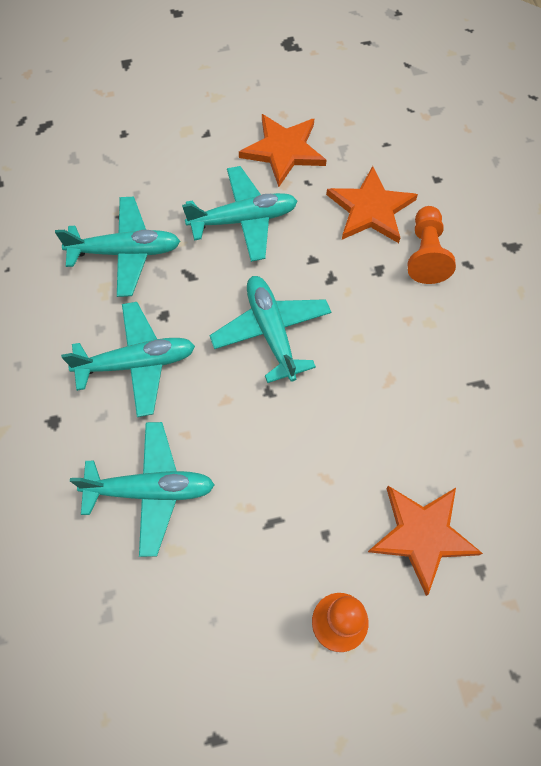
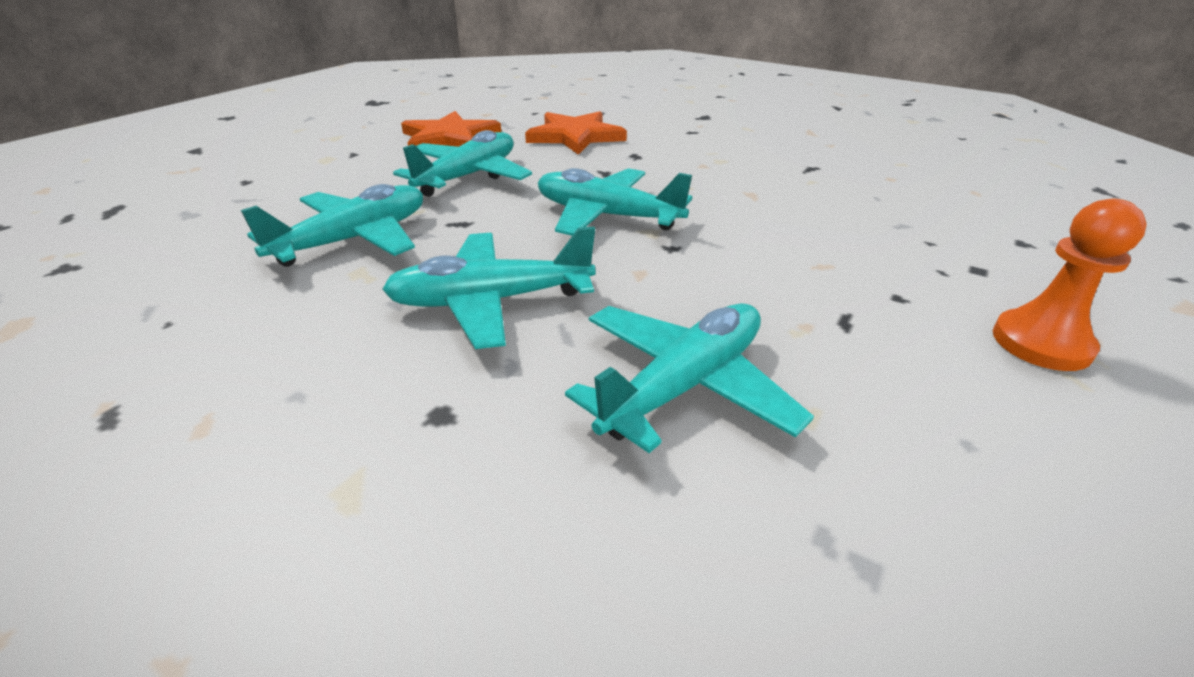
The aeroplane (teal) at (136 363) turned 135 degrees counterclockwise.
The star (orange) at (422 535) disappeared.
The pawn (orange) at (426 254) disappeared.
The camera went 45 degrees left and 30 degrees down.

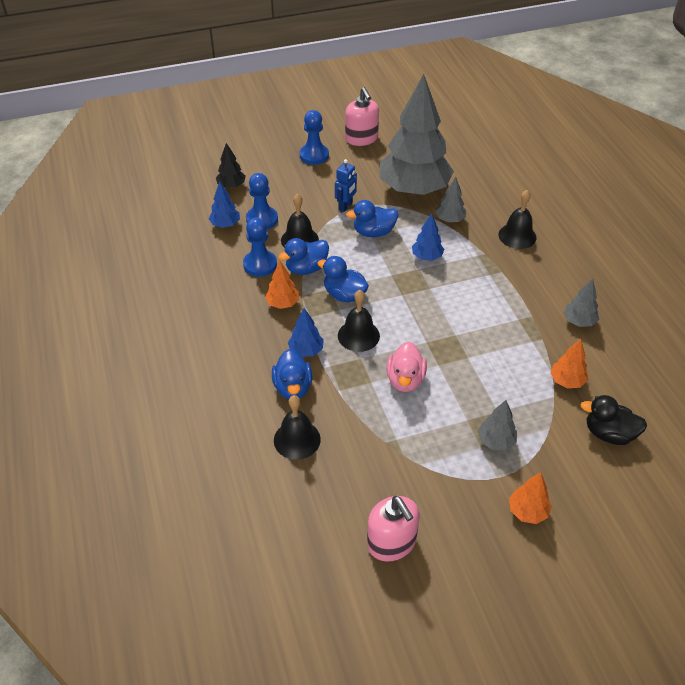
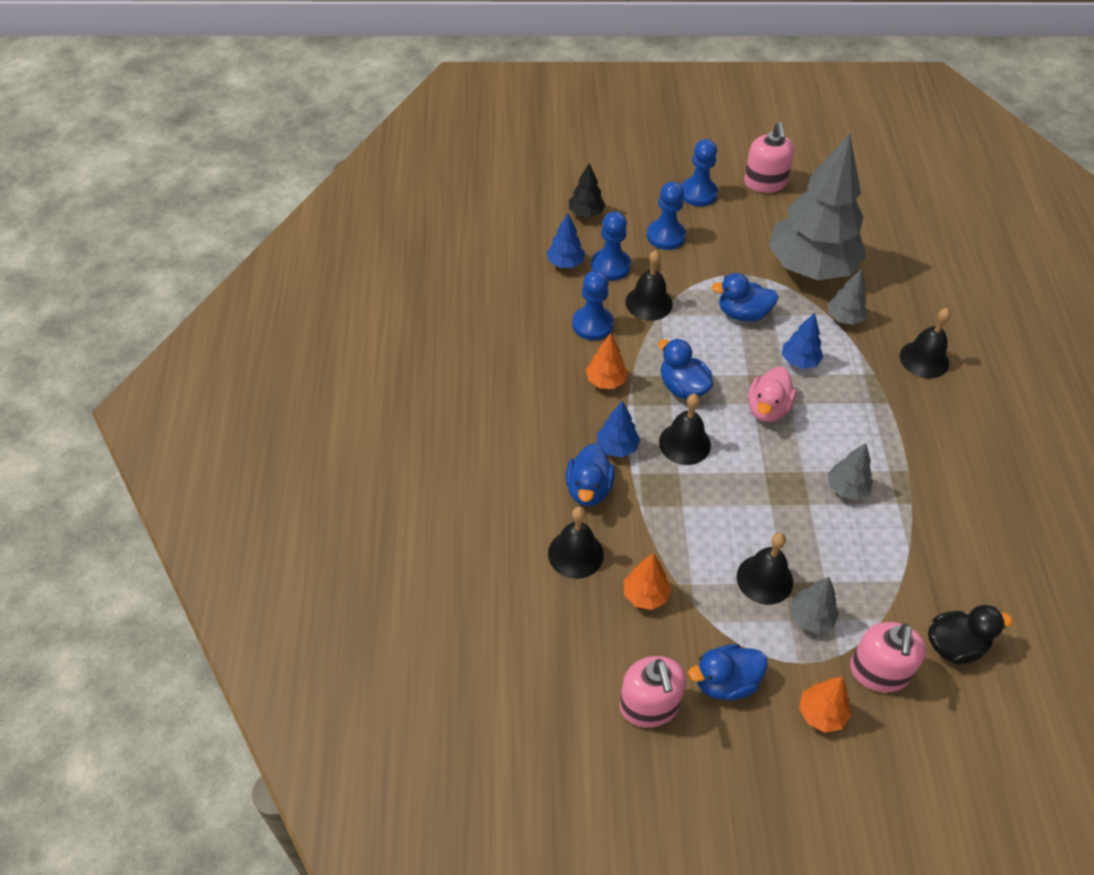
The fir tree (orange) moved from (566 381) to (645 595).
The pawn (royal blue) at (666 236) appeared.
The toy duck (royal blue) moved from (306 268) to (725 682).
The bell (black) at (764 579) appeared.
The toy duck (rose-pink) moved from (405 380) to (767 409).
The fir tree (gray) moved from (579 321) to (846 488).
The pump bottle (rose-pink) at (879 671) appeared.
The toy duck (black) at (609 434) turned 135 degrees clockwise.
The robot (royal blue) at (345 206) disappeared.
The camera went 15 degrees right and 5 degrees up.

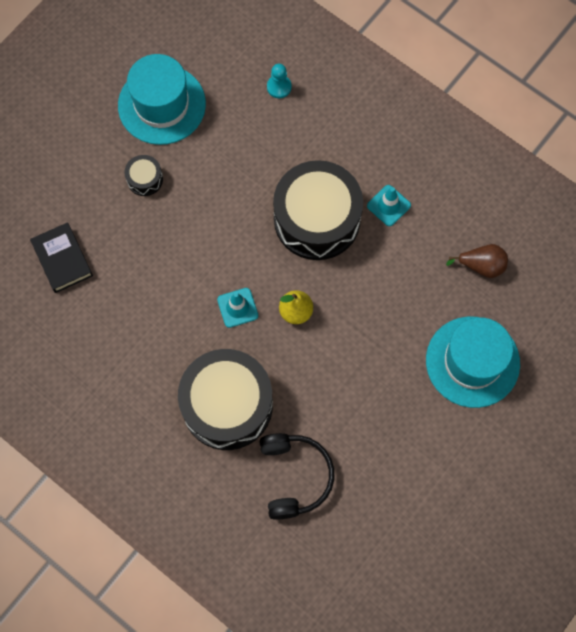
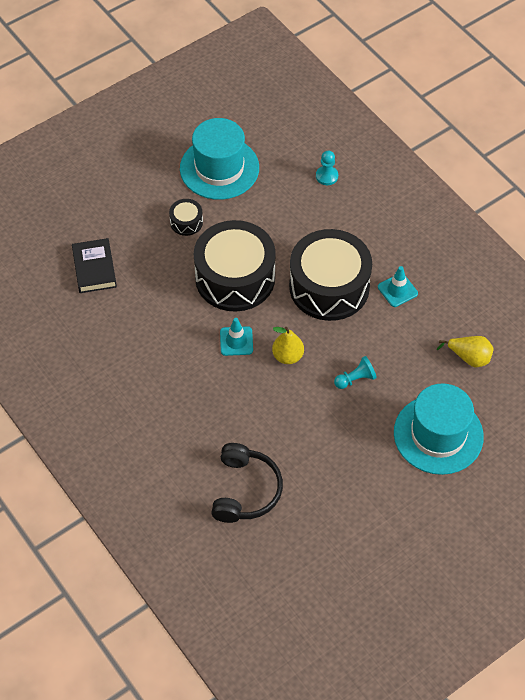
The snare drum (black) moved from (227 405) to (235 278).
The pawn (teal) at (355 379) appeared.
The pear (russet) at (481 266) became the pear (bright yellow) at (469 358).
The camera went 15 degrees right and 15 degrees down.

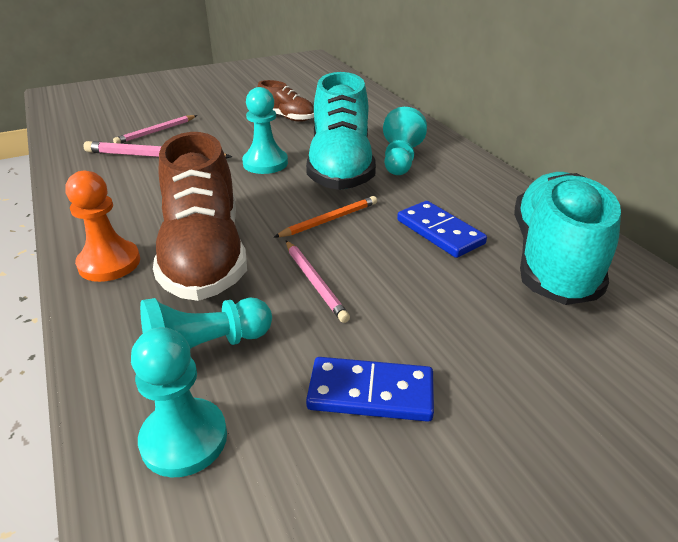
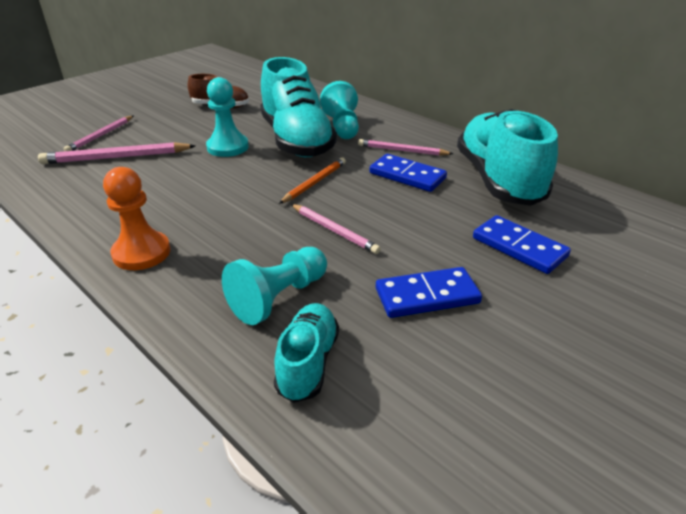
The pawn (teal) at (184 439) was replaced by the shoe (teal) at (308 362).
The lead pencil (rose-pink) at (402 150) appeared.
The domino (royal blue) at (519 247) appeared.
The shoe (russet) at (204 255) disappeared.
The camera went 20 degrees left and 0 degrees up.

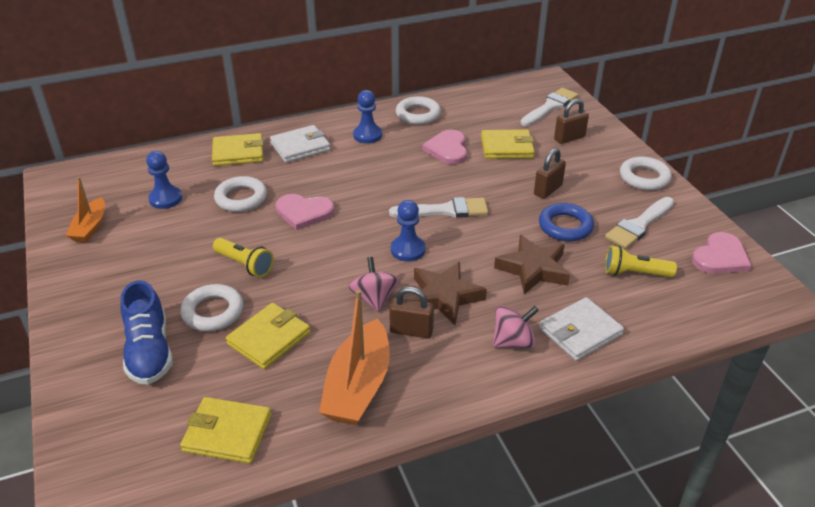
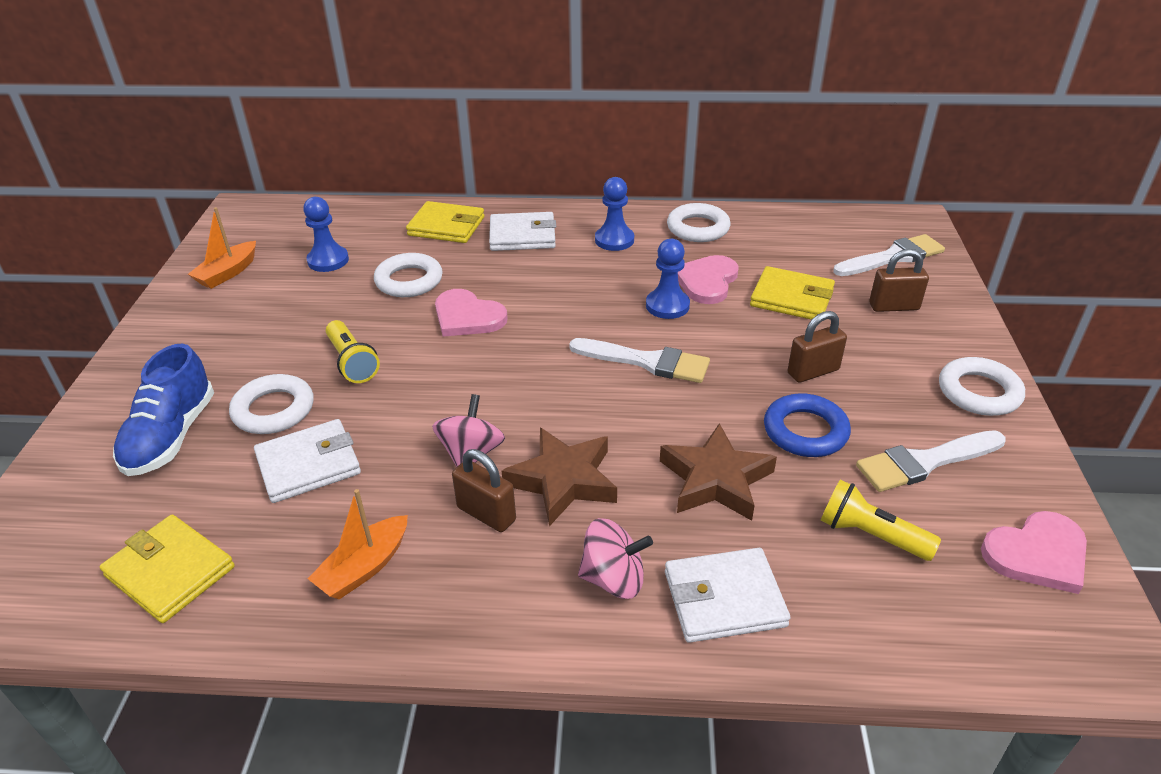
The card wallet (bright yellow) at (269 338) became the card wallet (pure white) at (308 464).
The sailboat (orange) at (358 386) changed to 0.60 times the size.
The pawn (royal blue) moved from (408 250) to (667 306).
The camera went 25 degrees right and 0 degrees up.

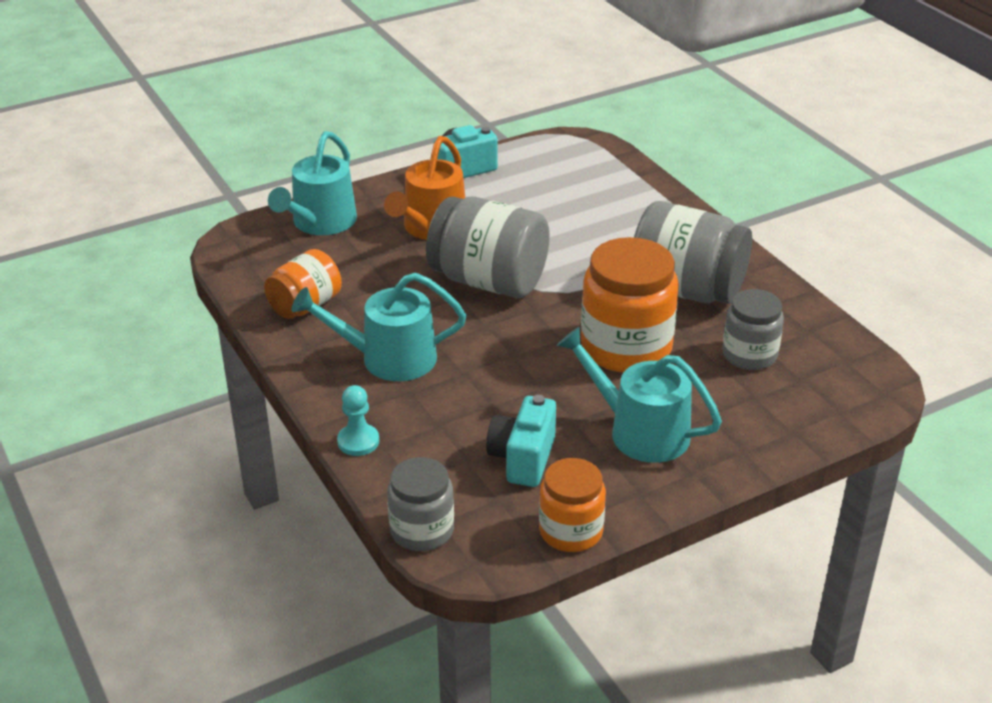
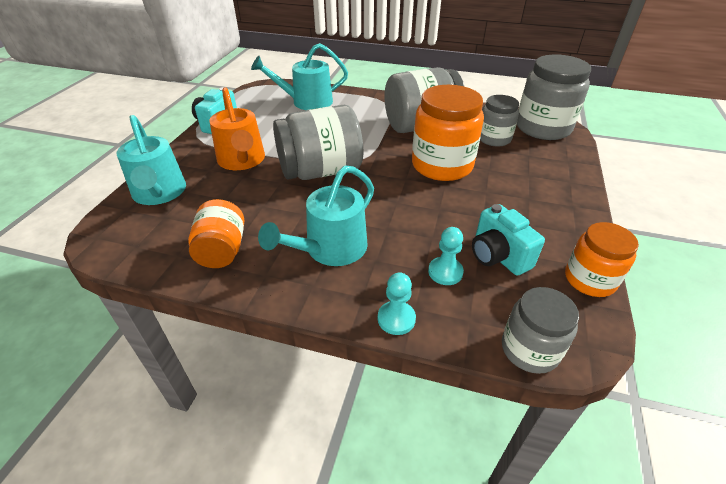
The sprinkling can (teal) moved from (640 431) to (307 102).
The pawn (teal) at (445 272) appeared.
The preserve jar (gray) at (543 128) appeared.
The camera went 45 degrees left and 5 degrees up.

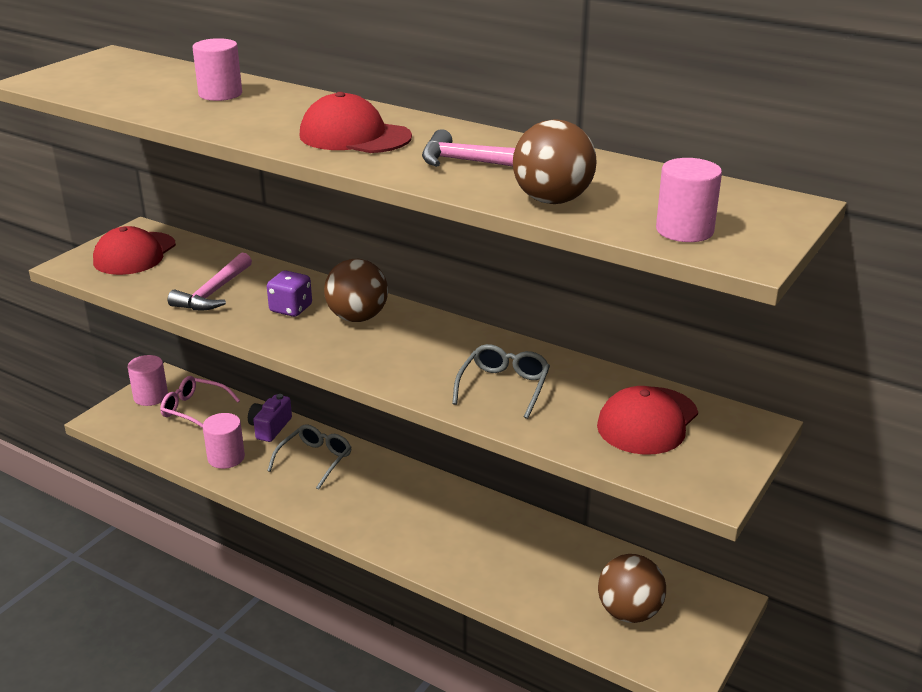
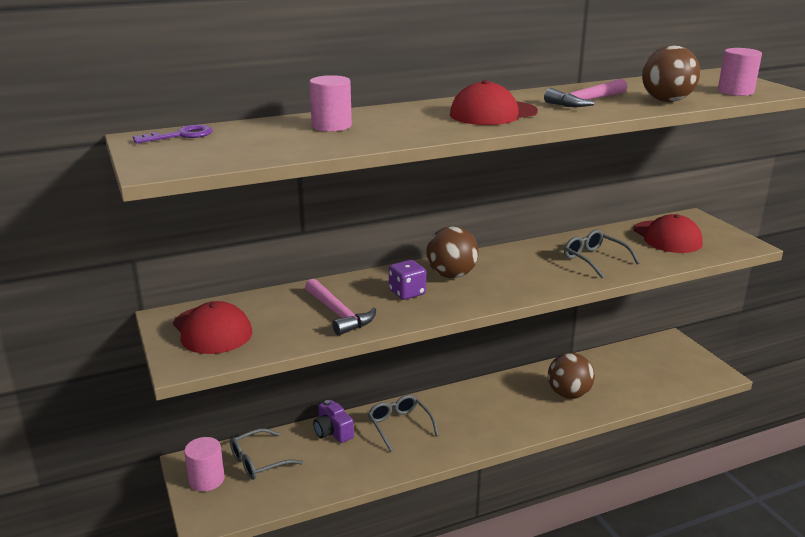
The key (purple) at (180 136) appeared.
The eyeglasses (rose-pink) at (194 409) became the eyeglasses (gray) at (259 462).
The play ball (russet) moved from (629 612) to (569 394).
The cylinder shape (rose-pink) at (226 458) disappeared.
The camera went 55 degrees left and 5 degrees down.

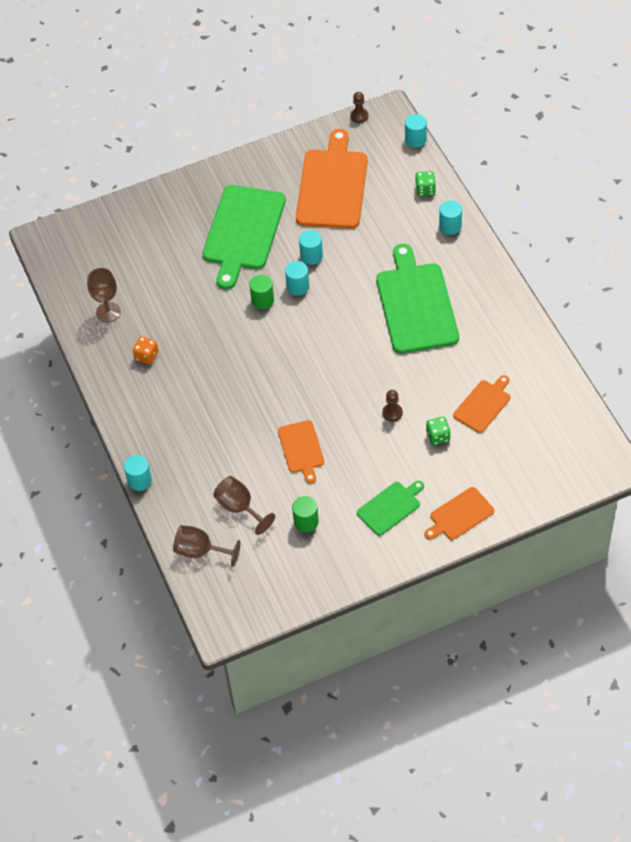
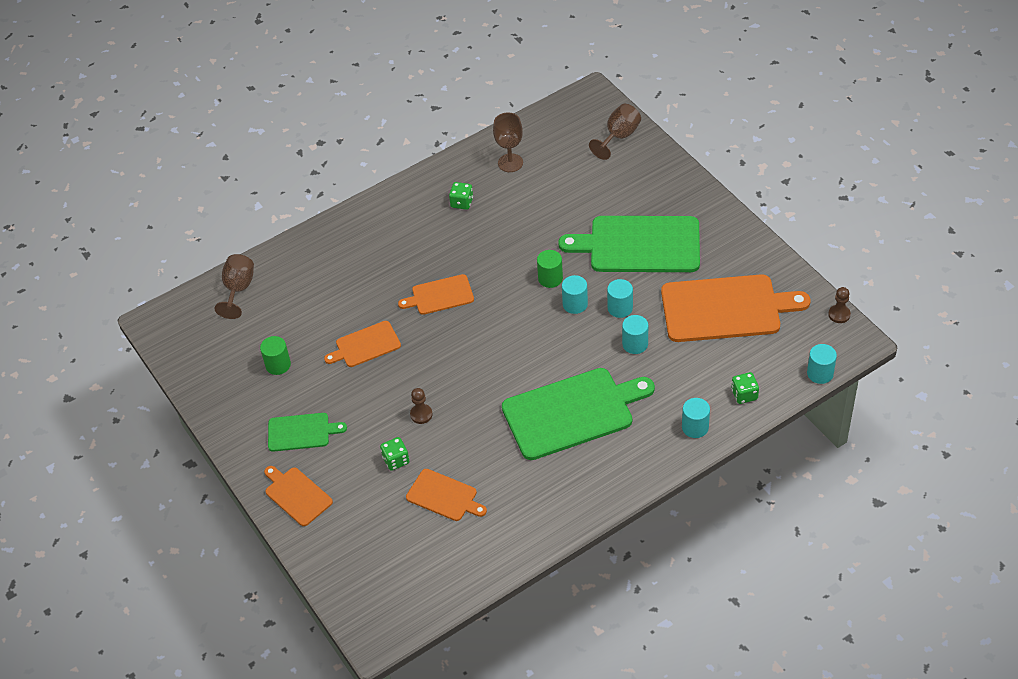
The cutting board (leaf-green) at (390 507) turned 45 degrees counterclockwise.
The cutting board (orange) at (440 295) appeared.
The game die (orange) at (146 356) became the game die (leaf-green) at (462 202).
The chalice (russet) moved from (240 508) to (619 137).
The cylinder shape (teal) moved from (139 480) to (635 344).
The camera went 80 degrees right and 5 degrees down.

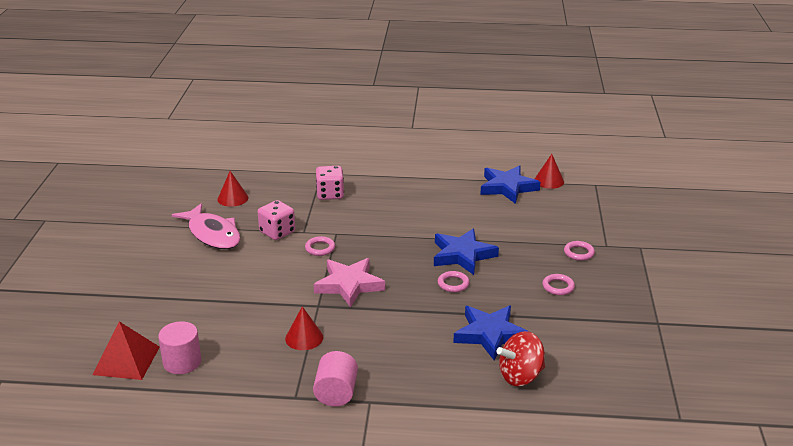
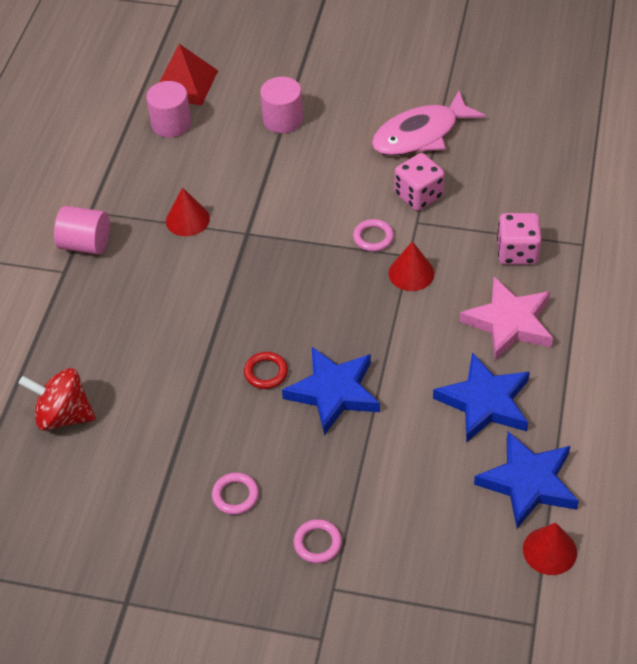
The whirligig (red) at (520 376) turned 60 degrees counterclockwise.
The hoop (rose-pink) at (453 284) became the hoop (red) at (266 372).
The cylinder shape (rose-pink) at (283 119) appeared.
The cone shape (red) moved from (232 198) to (411 273).
The star (royal blue) moved from (490 335) to (484 402).
The star (rose-pink) moved from (349 285) to (509 323).
The camera went 100 degrees right and 20 degrees up.

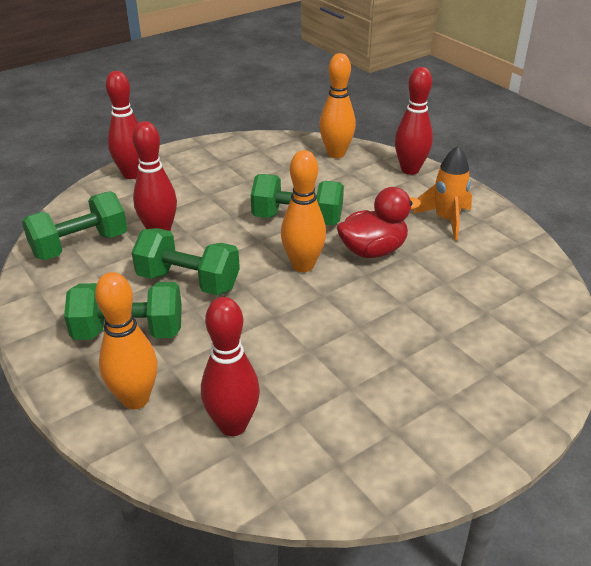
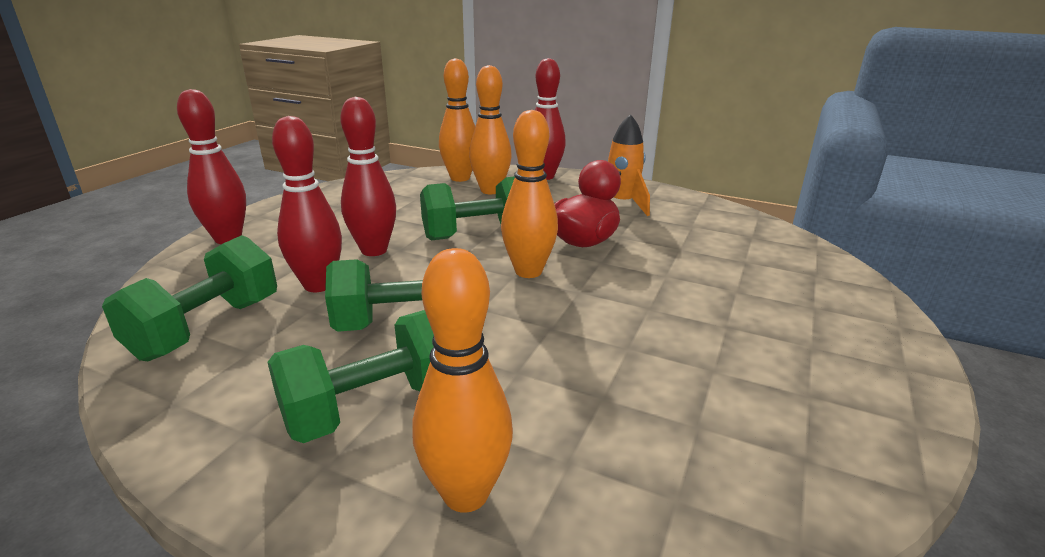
The skittle (red) moved from (233 425) to (374 250).
The skittle (orange) at (490 190) appeared.
The camera went 30 degrees left and 10 degrees down.

